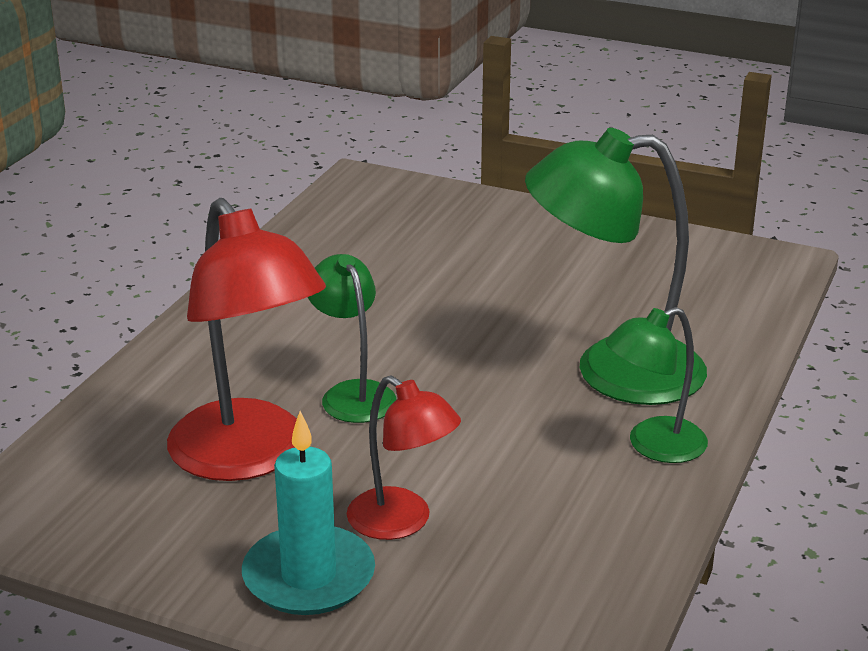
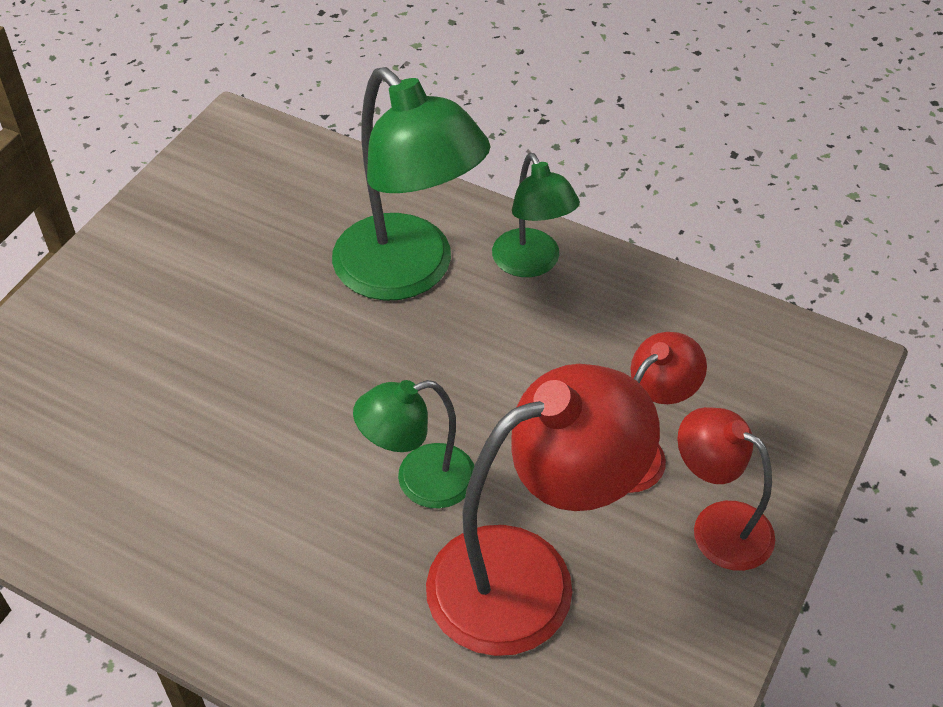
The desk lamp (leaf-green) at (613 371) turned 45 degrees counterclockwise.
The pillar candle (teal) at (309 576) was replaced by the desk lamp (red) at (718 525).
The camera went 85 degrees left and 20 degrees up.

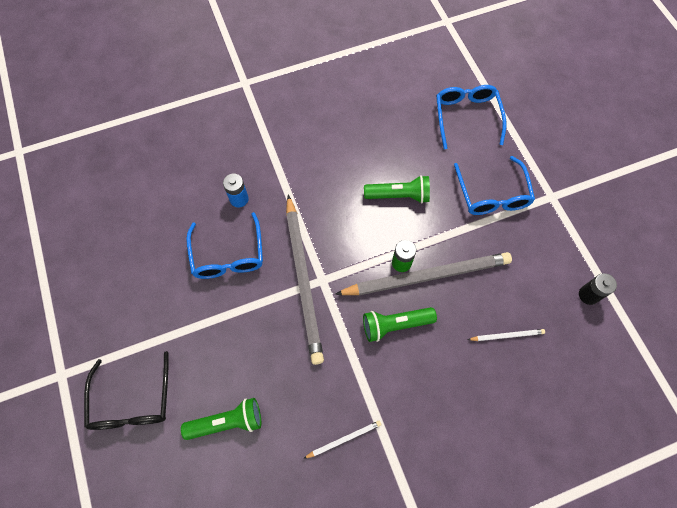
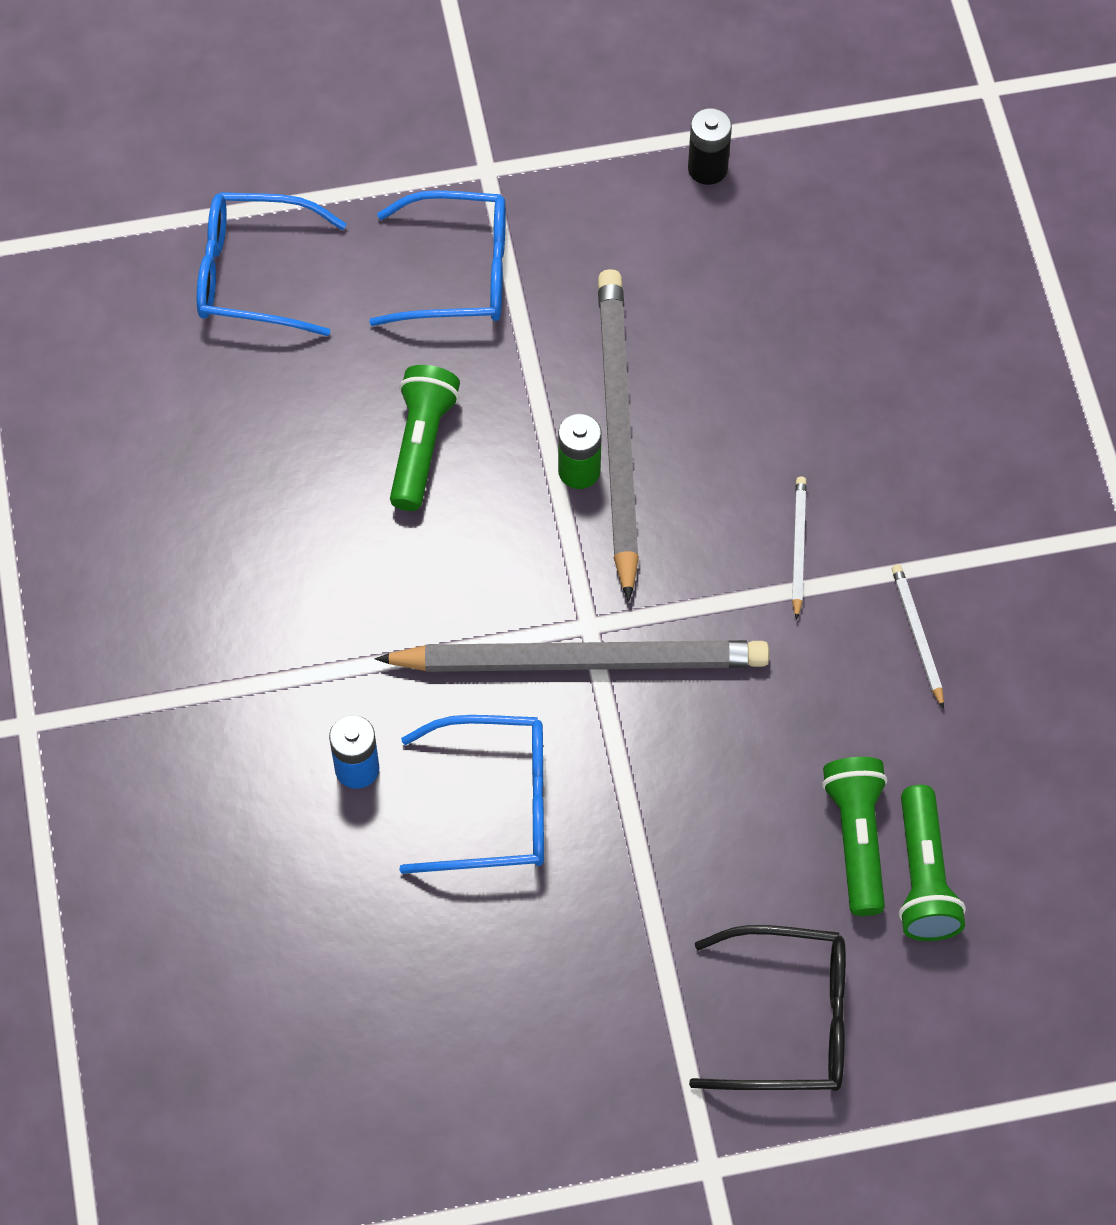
The lead pencil (pure white) moved from (507 335) to (798 547).
The pocket torch (leaf-green) moved from (395 325) to (924 877).
The camera went 80 degrees left and 5 degrees down.

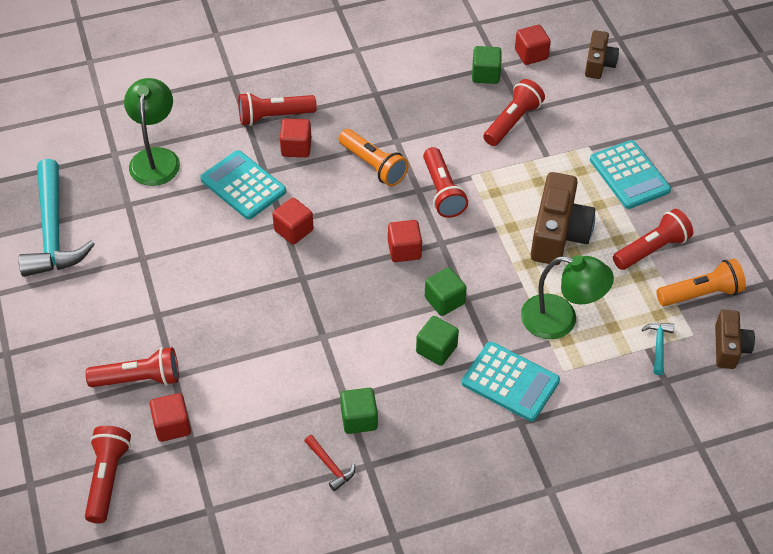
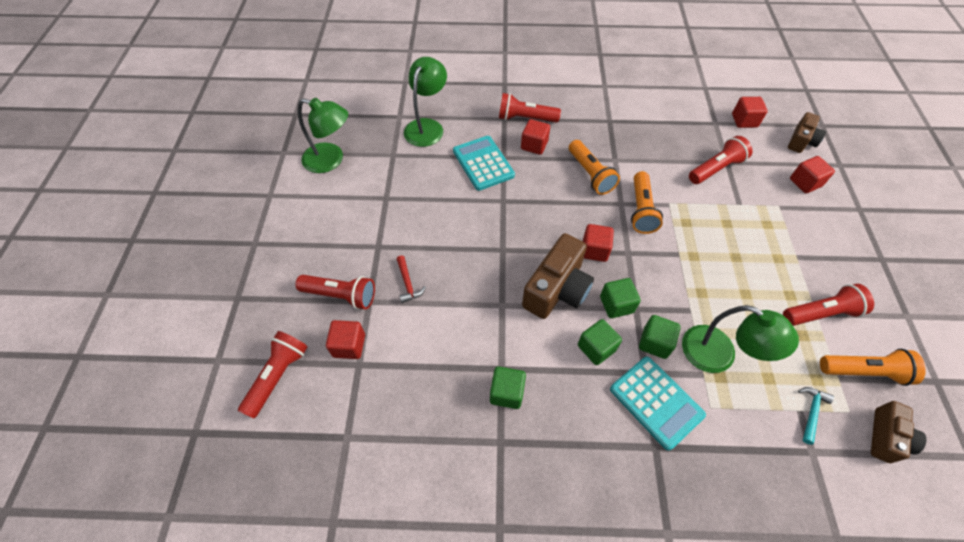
The hammer (teal) at (53 231) was replaced by the desk lamp (leaf-green) at (331 160).
The hammer (red) moved from (330 466) to (408 283).
The camera (russet) moved from (558 234) to (557 289).
The pocket torch (red) at (442 192) became the pocket torch (orange) at (641 210).
The solid cube (leaf-green) moved from (485 74) to (655 343).
The solid cube (red) moved from (293 230) to (805 183).
The adding machine (teal) at (629 175) disappeared.
The camera went 20 degrees right and 5 degrees up.

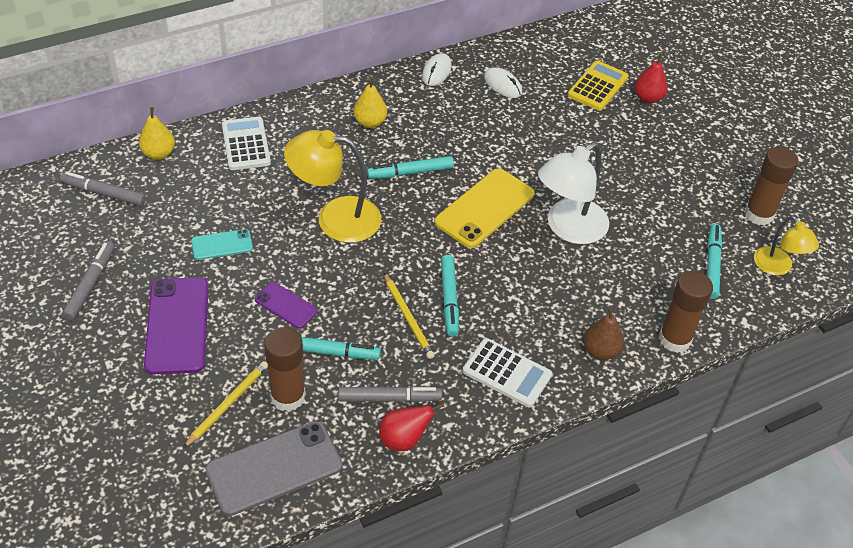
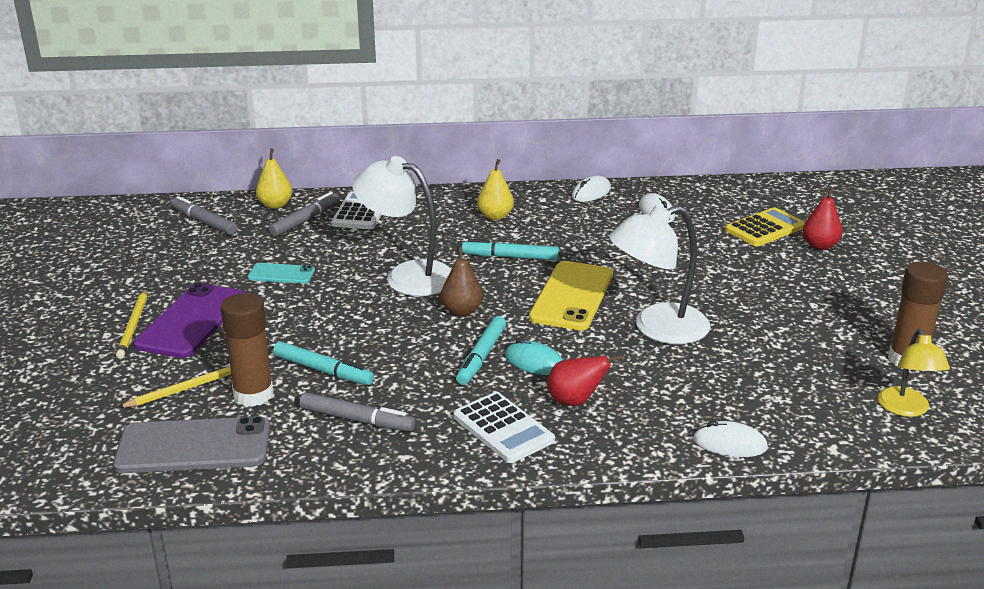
The lead pencil (bright yellow) moved from (408 318) to (133 326).
The felt pen (gray) moved from (90 284) to (305 220).
The desk lamp (bright yellow) at (335 218) became the desk lamp (pure white) at (407 276).
The pear (russet) moved from (600 351) to (462 311).
The computer mouse (teal) at (534 362) appeared.
The phone (bright yellow) at (485 208) turned 45 degrees counterclockwise.
The pear (red) moved from (404 439) to (575 401).
The stick of glue (russet) at (674 339) was replaced by the computer mouse (pure white) at (729 444).
The phone (purple) at (286 305) disappeared.
The felt pen (teal) at (712 265) disappeared.
The camera went 25 degrees right and 20 degrees down.

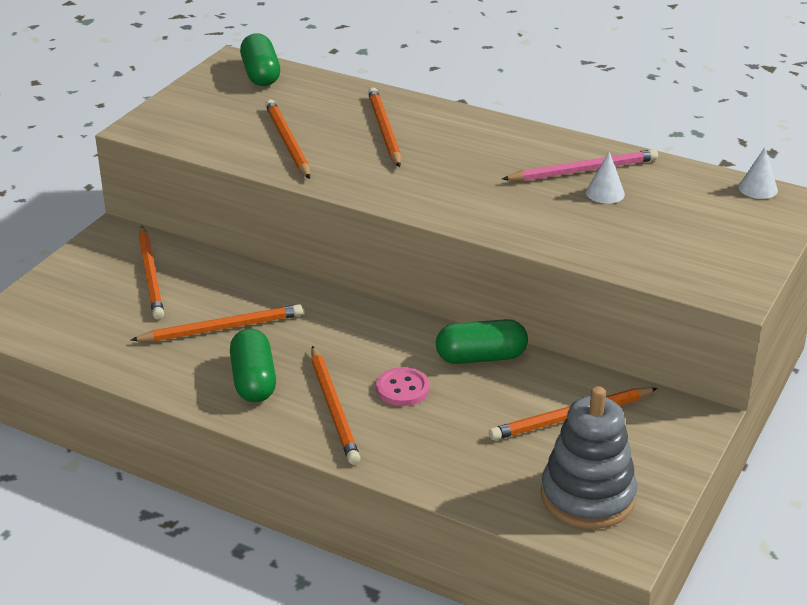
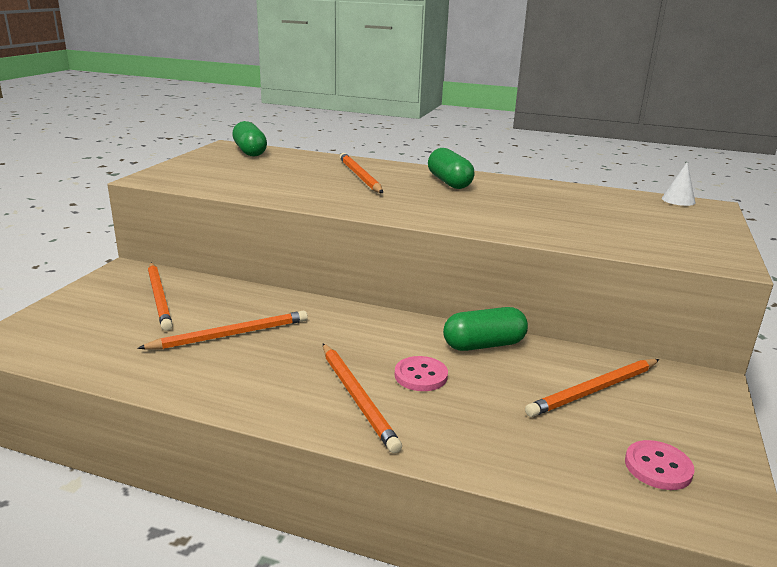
The pill shape (leaf-green) moved from (254 381) to (449 182).
The ring stacker (gray) at (587 496) was replaced by the shirt button (rose-pink) at (658 467).
The lead pencil (orange) at (287 142) disappeared.
The lead pencil (rose-pink) at (583 170) disappeared.
The cone shape (pure white) at (605 193) disappeared.
The camera went 10 degrees left and 10 degrees down.

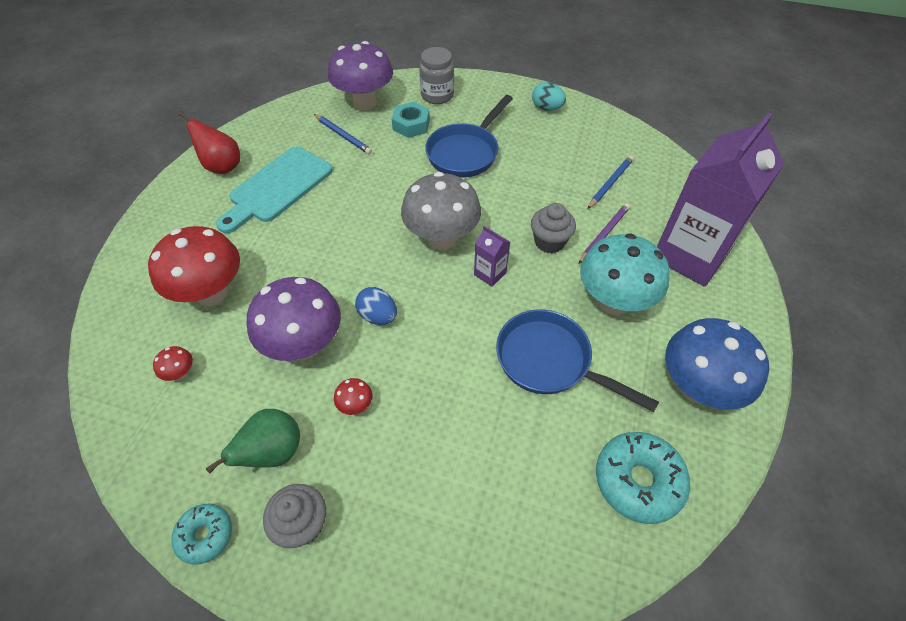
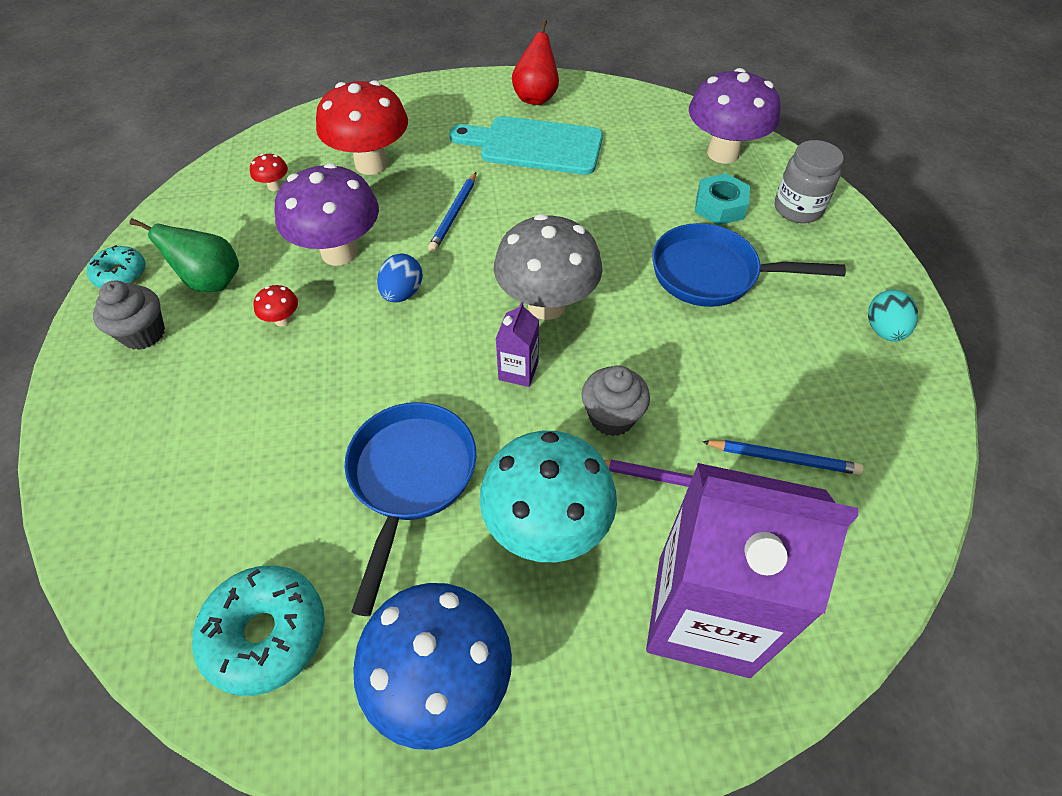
The lead pencil (royal blue) moved from (343 136) to (454 214).
The camera went 65 degrees right and 0 degrees up.

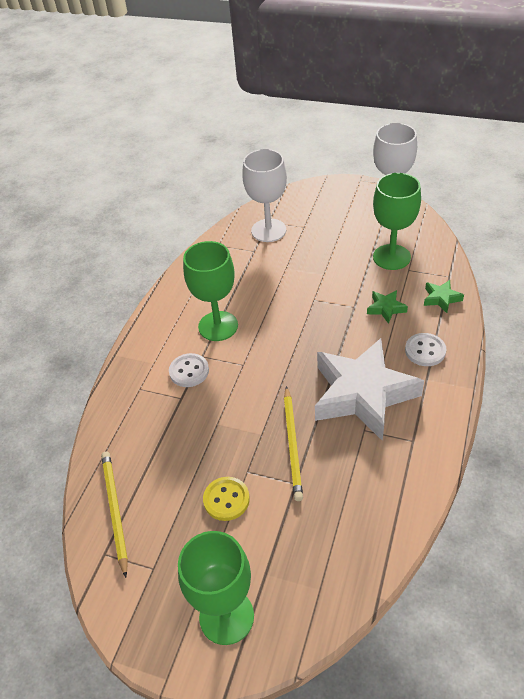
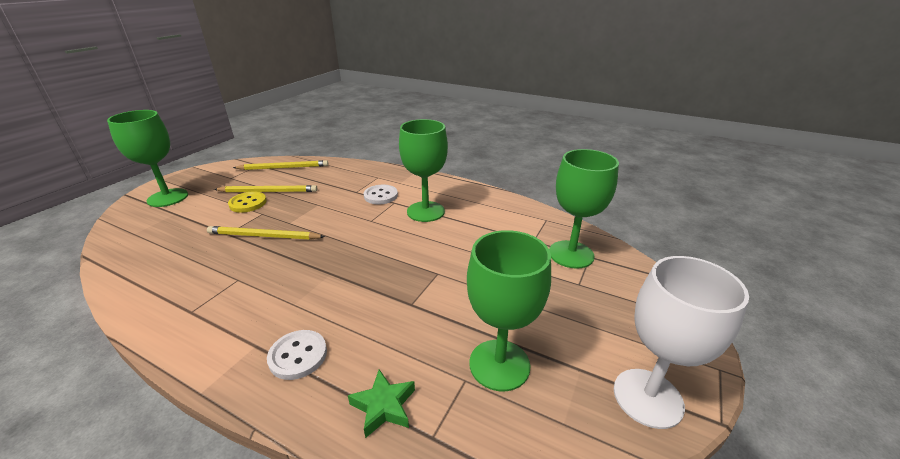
The lead pencil (bright yellow) at (269 191) appeared.
The chalice (pure white) at (268 230) became the chalice (leaf-green) at (571 254).
The star (pure white) at (363 394) disappeared.
The star (leaf-green) at (386 308) disappeared.
The camera went 95 degrees right and 15 degrees down.

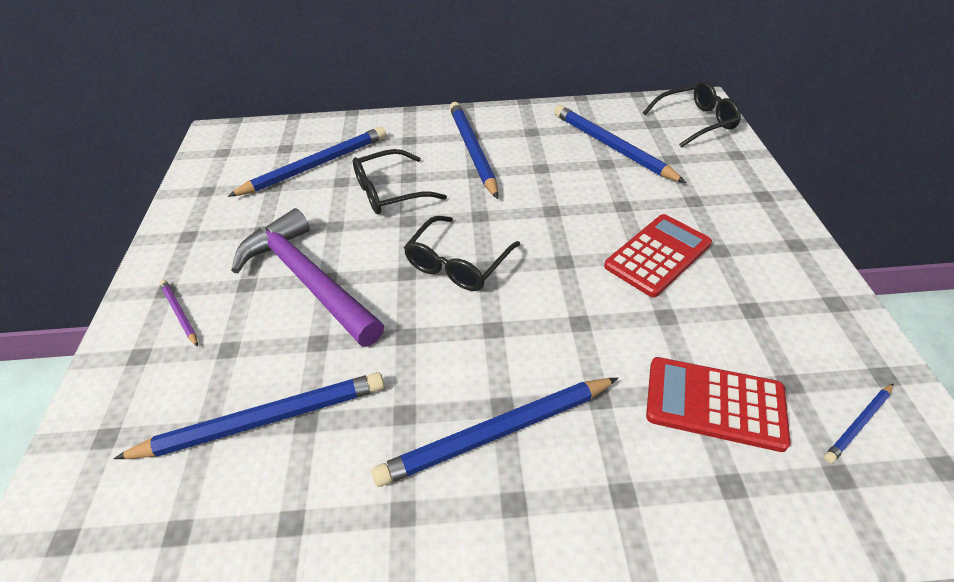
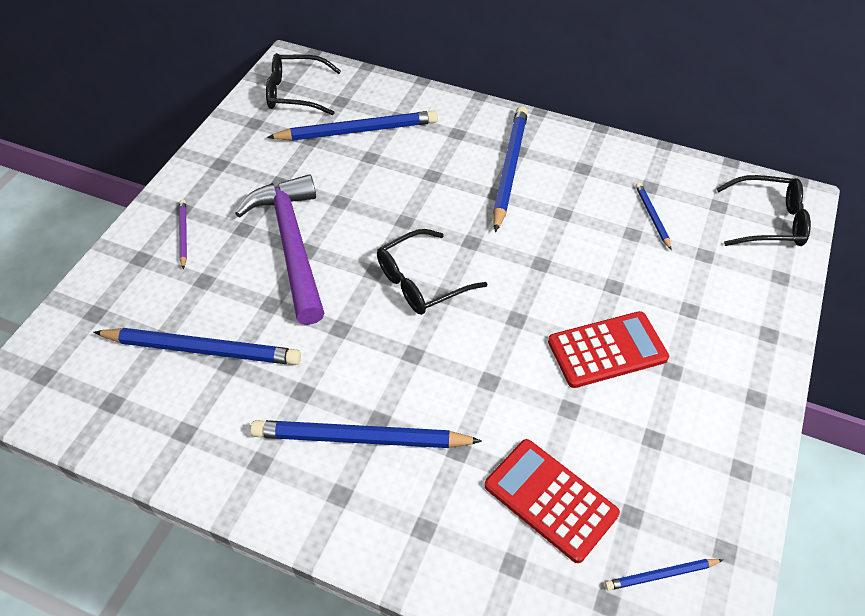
The eyeglasses (black) moved from (389 192) to (295 93).
The lead pencil (royal blue) at (611 146) changed to 0.49 times the size.
The camera went 25 degrees right and 5 degrees up.

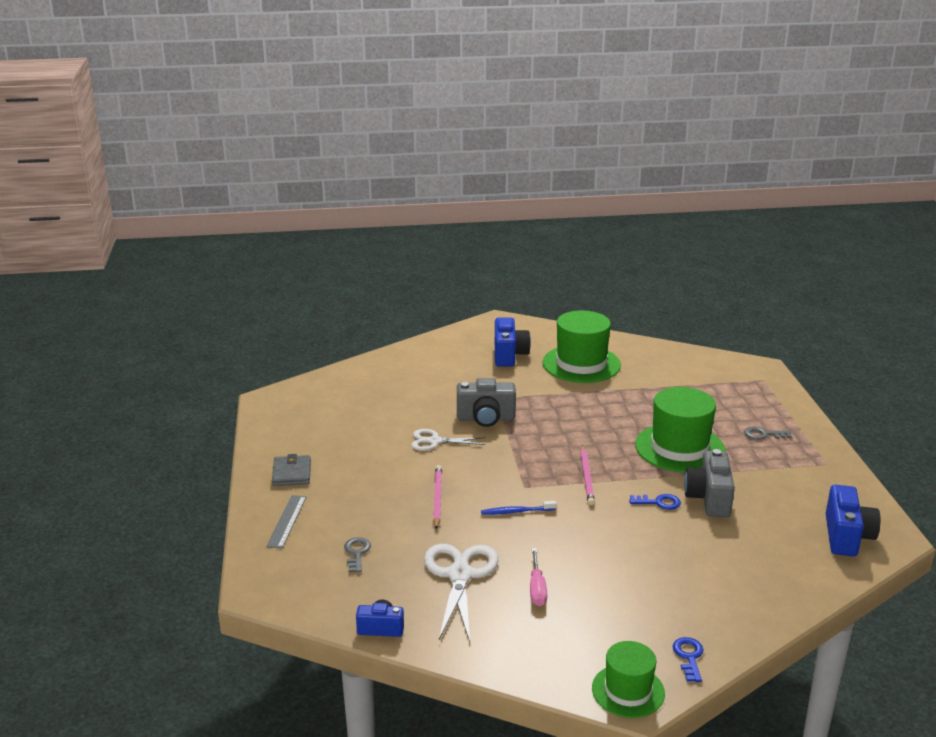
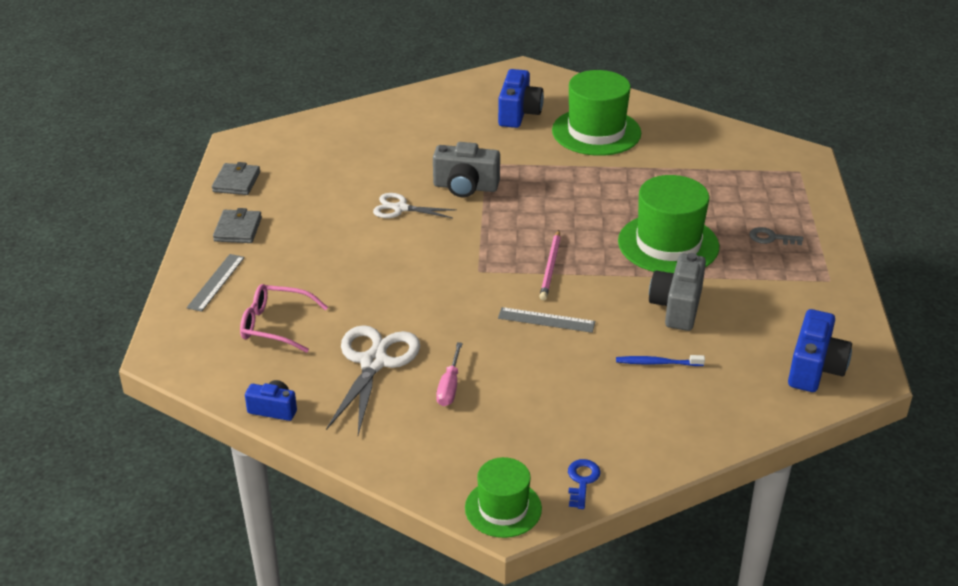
The card wallet (gray) at (236 182) appeared.
The key (gray) at (357 553) was replaced by the eyeglasses (rose-pink) at (276 325).
The straightedge (gray) at (546 320) appeared.
The tooth brush (royal blue) moved from (516 512) to (657 363).
The lead pencil (rose-pink) at (437 498) disappeared.
The key (royal blue) at (659 502) disappeared.
The camera went 10 degrees right and 10 degrees up.

